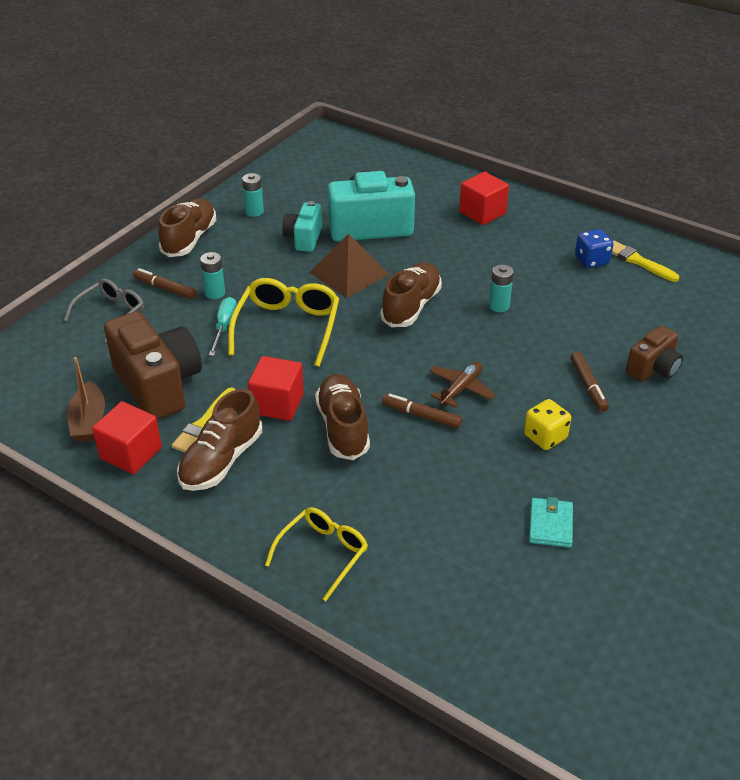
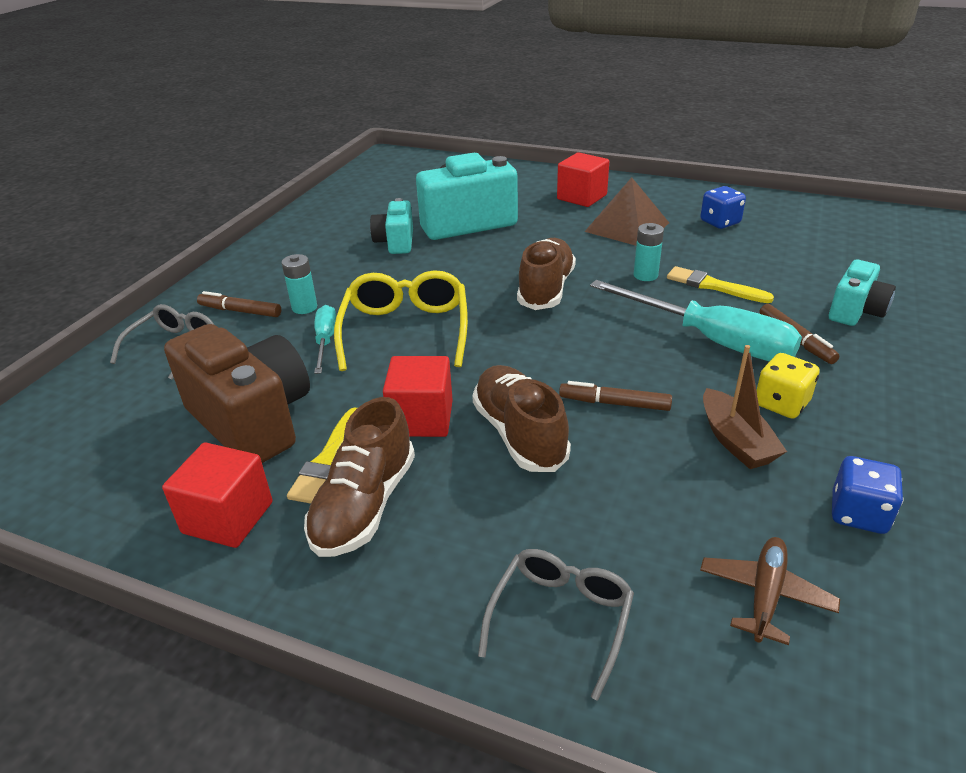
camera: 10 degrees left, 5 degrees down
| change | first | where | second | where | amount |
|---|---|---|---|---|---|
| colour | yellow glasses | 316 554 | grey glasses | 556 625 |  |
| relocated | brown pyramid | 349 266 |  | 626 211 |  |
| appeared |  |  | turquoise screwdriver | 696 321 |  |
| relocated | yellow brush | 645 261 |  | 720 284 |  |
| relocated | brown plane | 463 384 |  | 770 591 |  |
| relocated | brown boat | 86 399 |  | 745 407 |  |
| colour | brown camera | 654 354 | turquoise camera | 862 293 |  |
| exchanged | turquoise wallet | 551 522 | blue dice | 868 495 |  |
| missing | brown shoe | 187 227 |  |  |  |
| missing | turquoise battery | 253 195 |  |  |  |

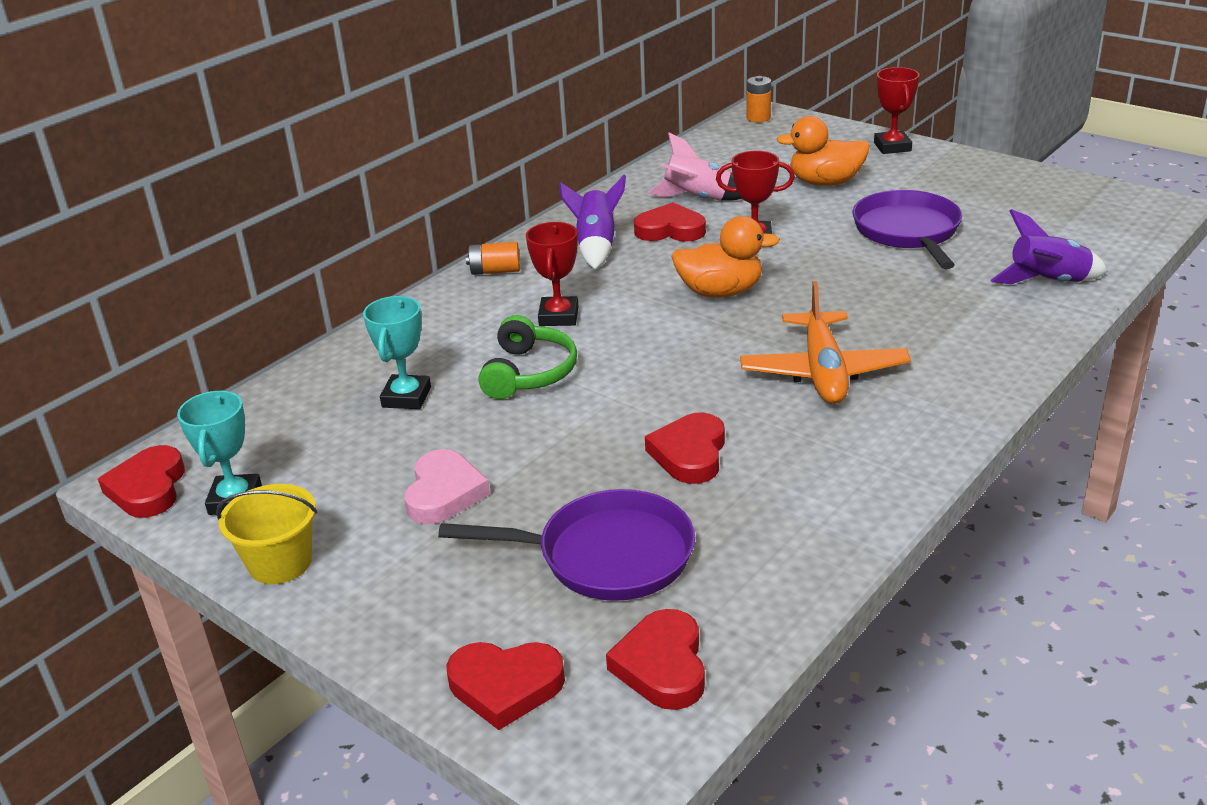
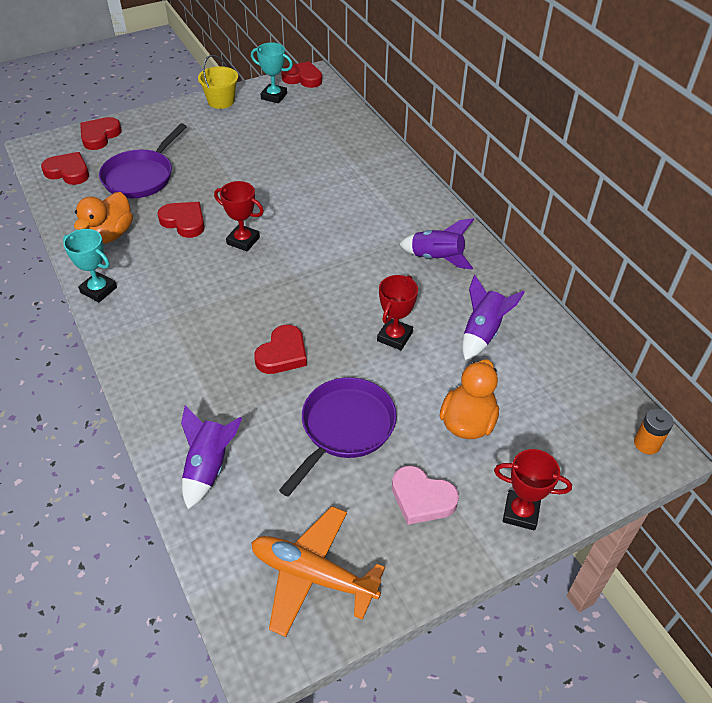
camera: 110 degrees right, 15 degrees up
| change | first | where | second | where | amount |
|---|---|---|---|---|---|
| relocated | turquoise trophy | 397 352 |  | 90 265 |  |
| relocated | orange duck | 725 257 |  | 103 218 |  |
| relocated | red trophy | 552 274 |  | 239 216 |  |
| relocated | orange plane | 825 342 |  | 318 571 |  |
| relocated | red heart | 670 222 |  | 280 349 |  |
| spun | purple pan | 907 229 |  | 338 436 | 75 degrees counterclockwise |
| relocated | pink heart | 447 486 |  | 425 495 |  |
| colour | pink rocket | 695 166 | purple rocket | 493 317 |  |
| missing | orange battery | 493 258 |  |  |  |
| missing | green headphones | 527 357 |  |  |  |

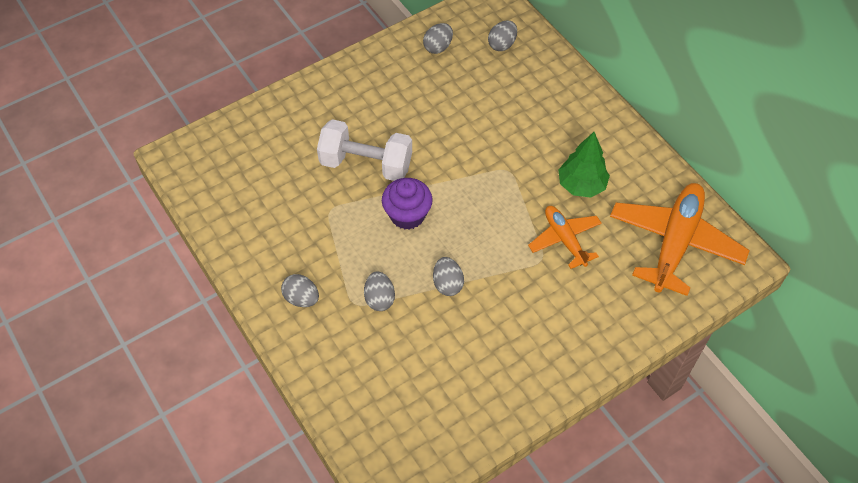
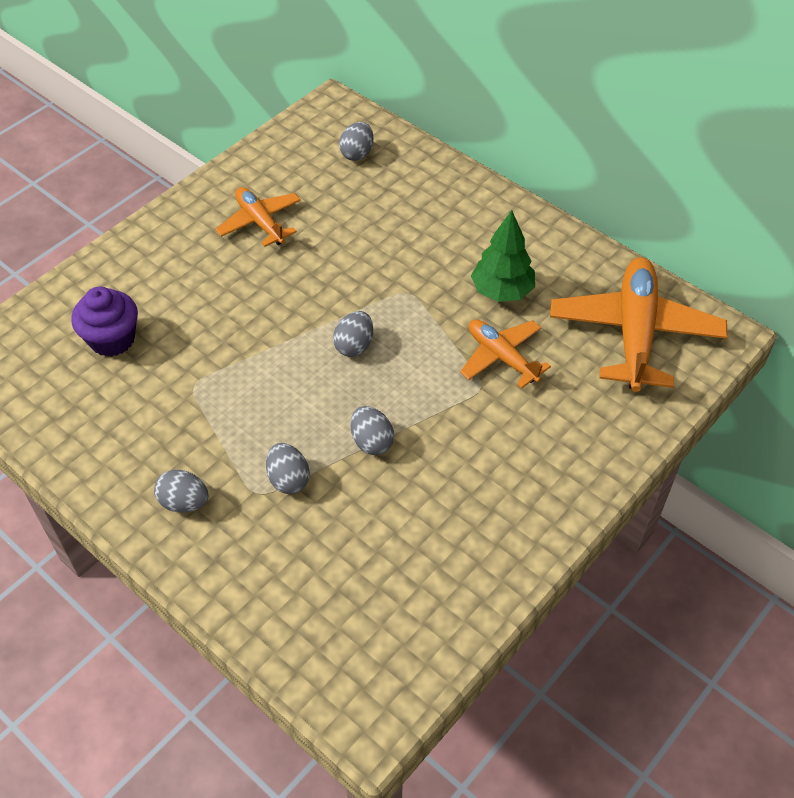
camera: 15 degrees left, 5 degrees down
| change | first | where | second | where | amount |
|---|---|---|---|---|---|
| relocated | purple cupcake | 407 204 |  | 104 322 |  |
| appeared |  |  | orange plane | 258 217 |  |
| relocated | grey egg | 438 38 |  | 353 334 |  |
| missing | white dumbbell | 364 150 |  |  |  |

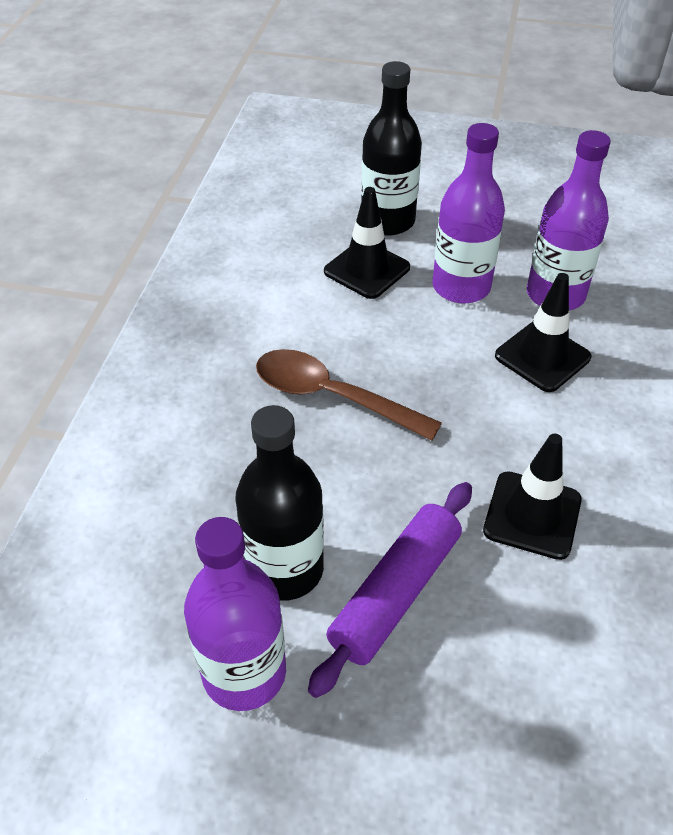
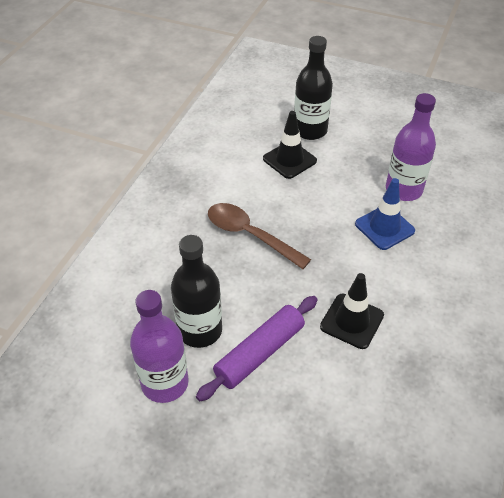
camera: 10 degrees right, 0 degrees up
| change | first | where | second | where | amount |
|---|---|---|---|---|---|
| colour | black traffic cone | 543 332 | blue traffic cone | 385 214 |  |
| missing | purple bottle | 469 213 |  |  |  |

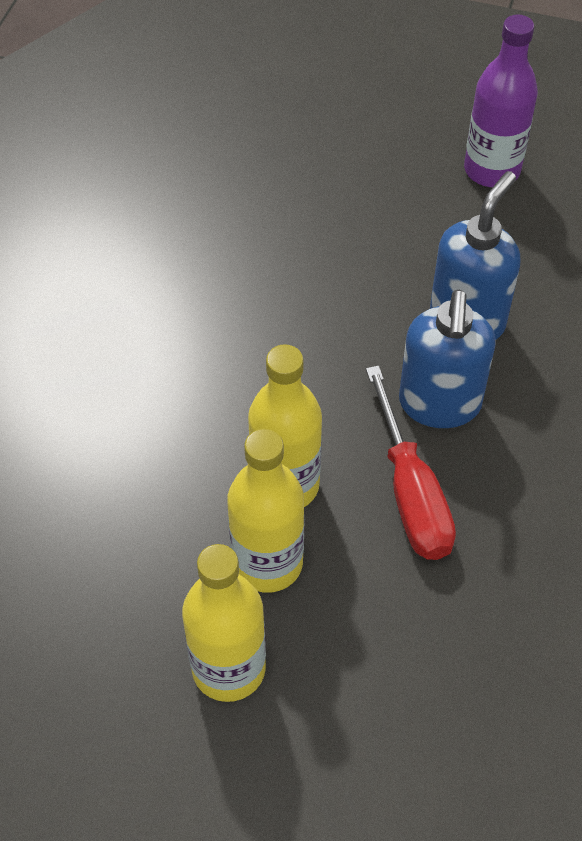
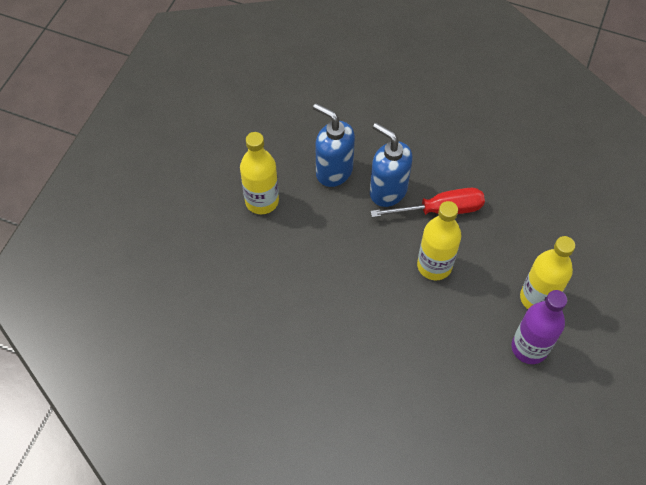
camera: 85 degrees left, 5 degrees up
| change | first | where | second | where | amount |
|---|---|---|---|---|---|
| relocated | yellow bottle | 265 511 |  | 259 173 |  |
| spun | blue soap dispenser | 447 359 |  | 391 165 | 150 degrees counterclockwise |
| relocated | purple bottle | 501 101 |  | 539 327 |  |

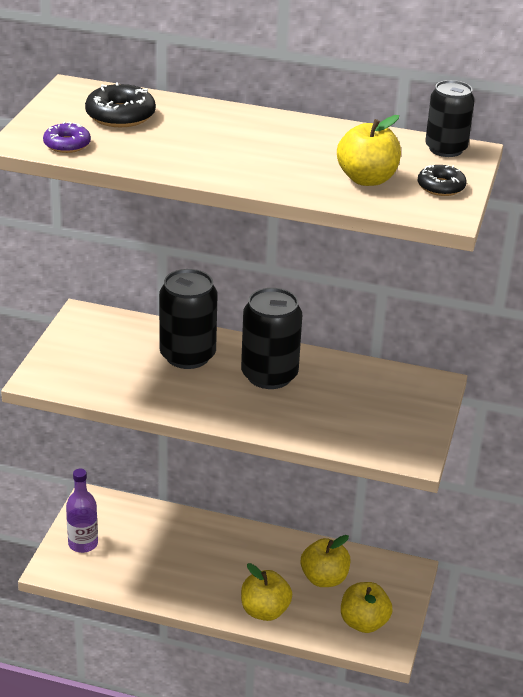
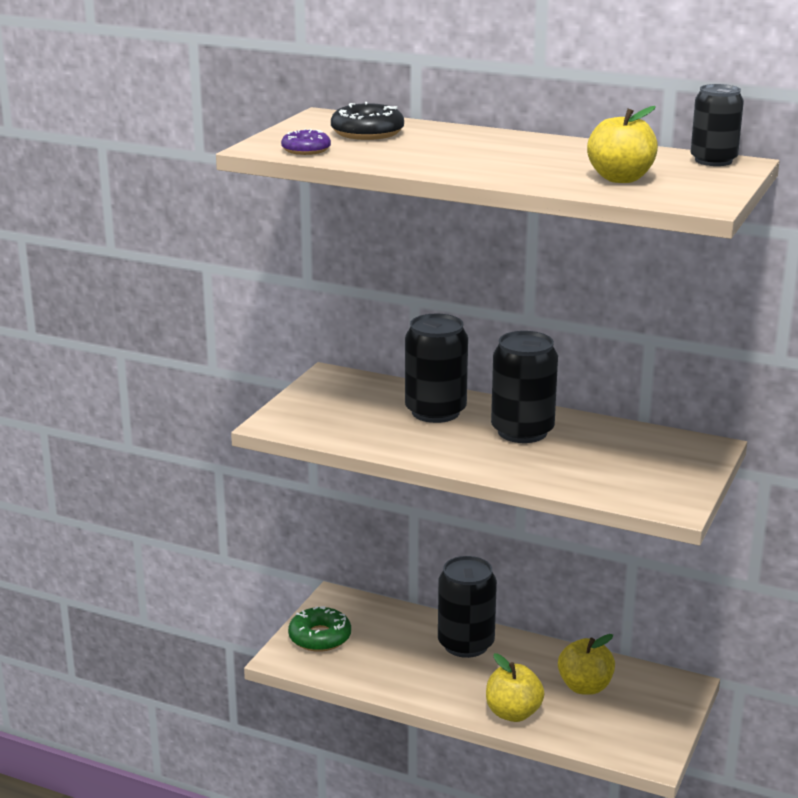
camera: 10 degrees right, 10 degrees down
| change | first | where | second | where | amount |
|---|---|---|---|---|---|
| exchanged | purple bottle | 82 511 | green donut | 319 629 |  |
| appeared |  |  | black can | 467 607 |  |
| missing | yellow apple | 367 607 |  |  |  |
| missing | black donut | 442 180 |  |  |  |

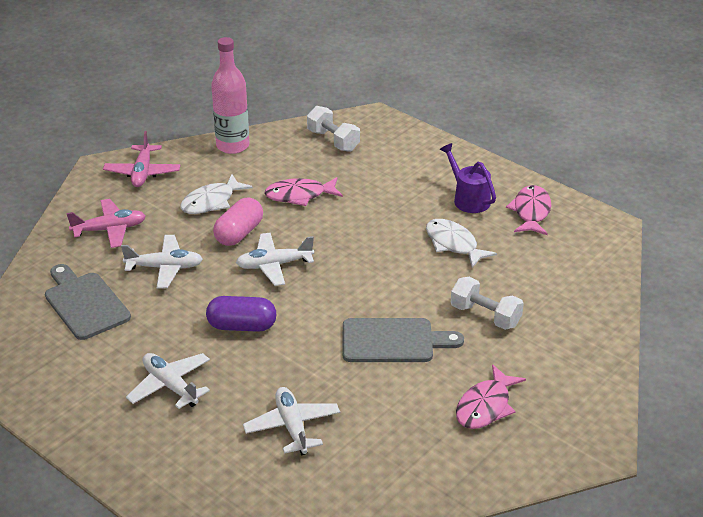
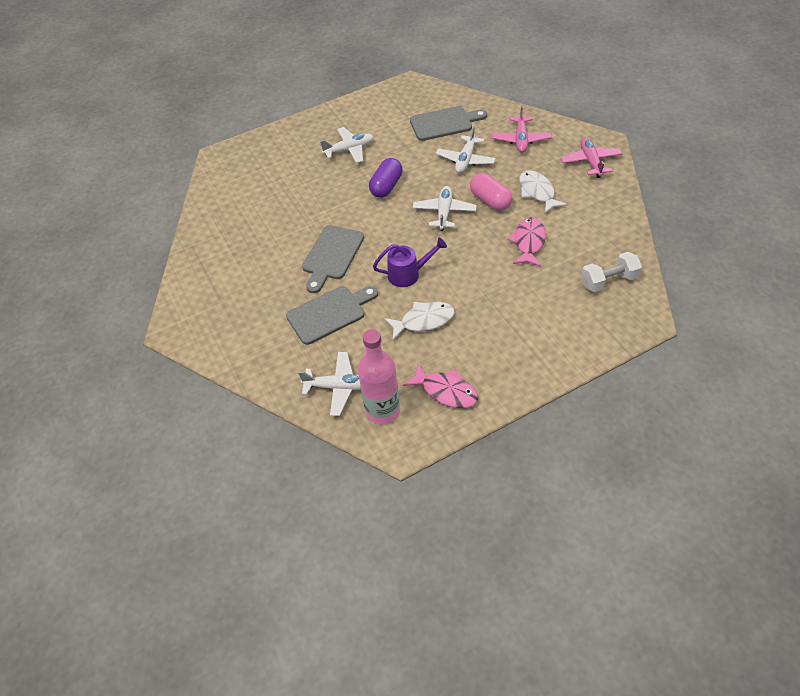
camera: 115 degrees right, 15 degrees up
| change | first | where | second | where | amount |
|---|---|---|---|---|---|
| exchanged | white dumbbell | 487 303 | grey cutting board | 332 315 |  |
| relocated | white plane | 291 421 |  | 329 384 |  |
| relocated | pink bottle | 230 95 |  | 379 377 |  |
| relocated | purple watering can | 468 178 |  | 410 262 |  |
| spun | pink plane | 141 159 |  | 591 157 | 60 degrees clockwise |
| missing | pink fish | 491 396 |  |  |  |

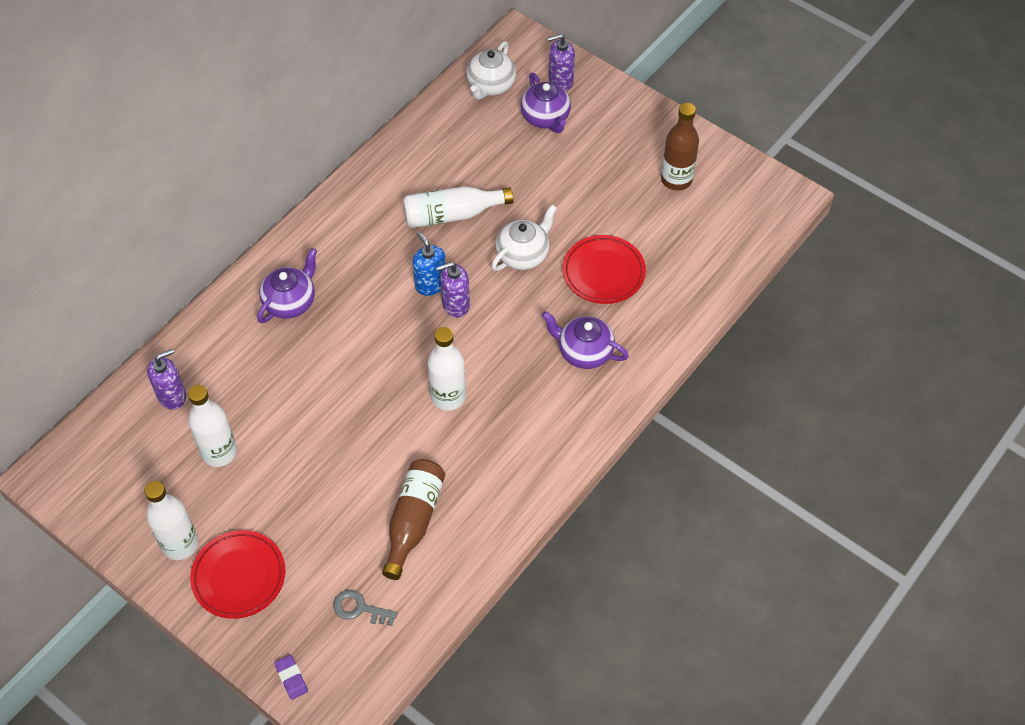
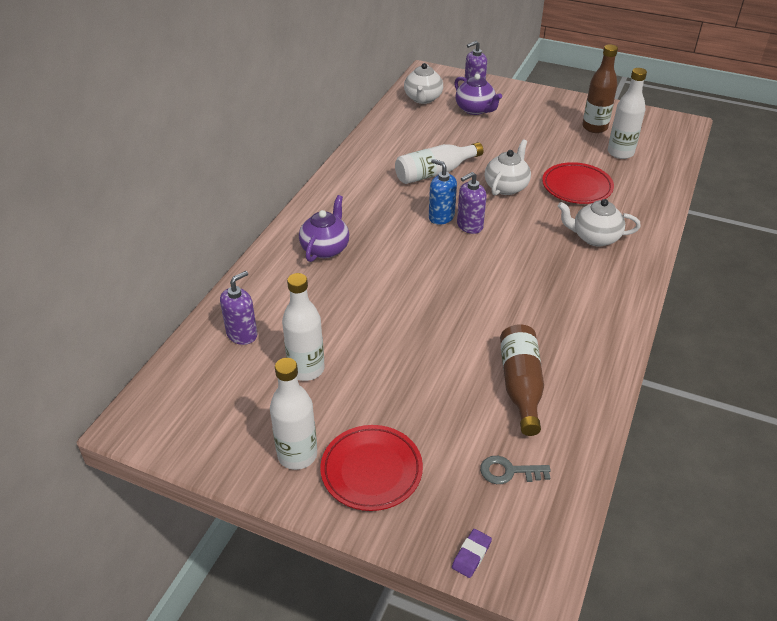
camera: 15 degrees left, 15 degrees down
| change | first | where | second | where | amount |
|---|---|---|---|---|---|
| spun | purple eraser | 291 677 |  | 472 553 | 75 degrees clockwise |
| colour | purple teapot | 585 340 | white teapot | 599 223 |  |
| relocated | white bottle | 447 369 |  | 627 113 |  |

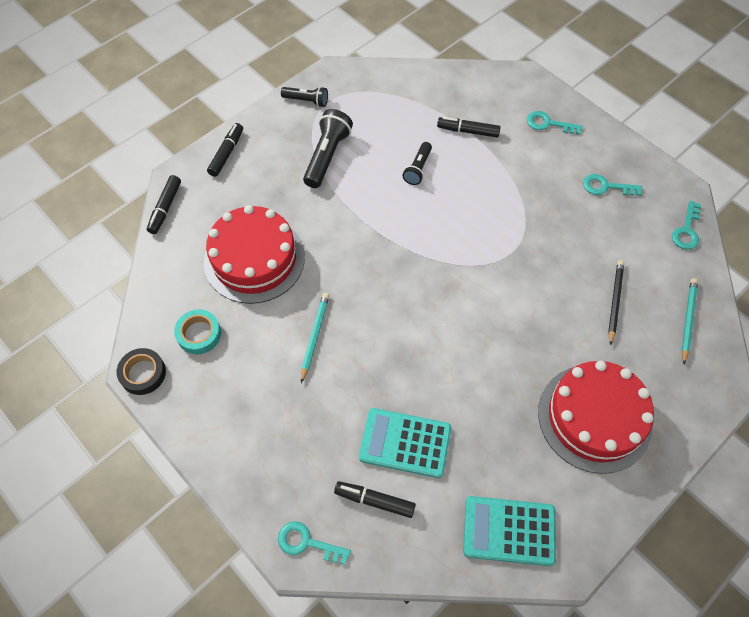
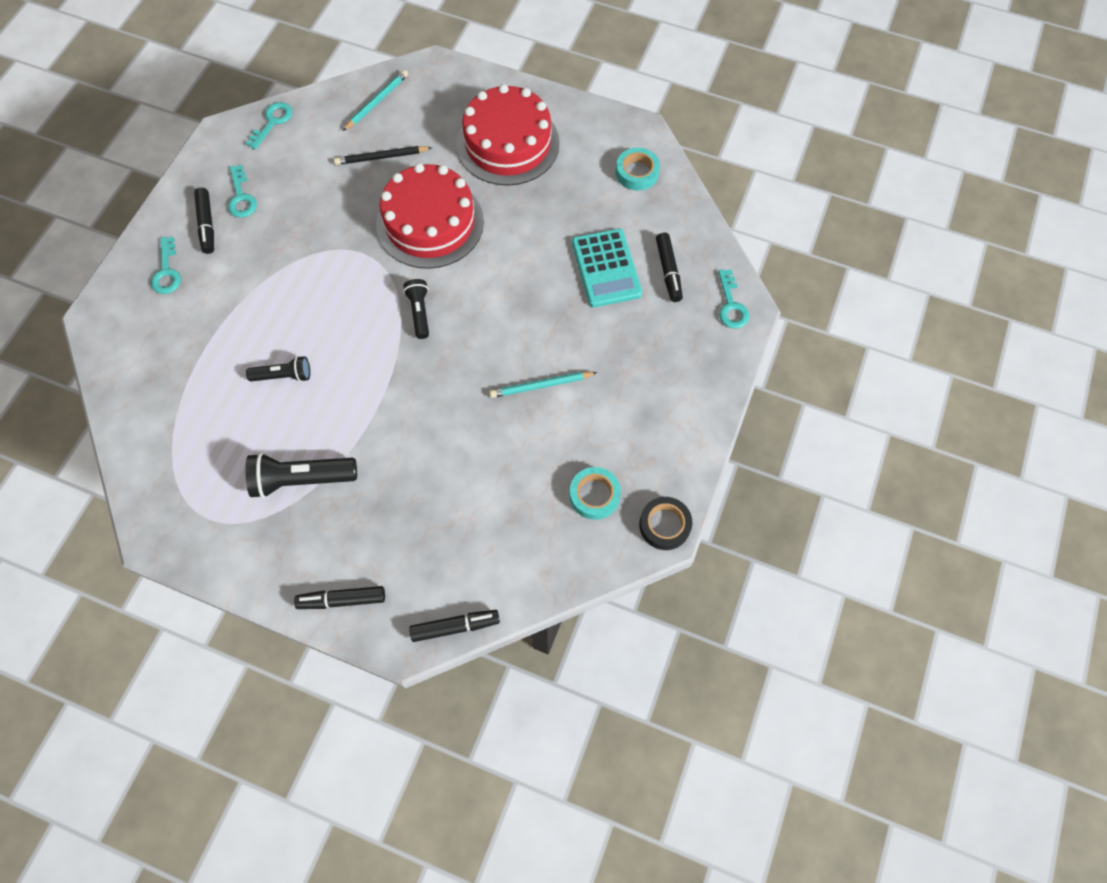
camera: 115 degrees left, 5 degrees up
| change | first | where | second | where | amount |
|---|---|---|---|---|---|
| relocated | black marker | 469 127 |  | 204 221 |  |
| spun | turquoise key | 686 225 |  | 269 126 | 60 degrees counterclockwise |
| spun | turquoise pencil | 689 321 |  | 375 100 | 135 degrees clockwise |
| relocated | red cake | 254 254 |  | 430 216 |  |
| relocated | black flashlight | 304 97 |  | 416 309 |  |
| exchanged | turquoise calculator | 509 531 | turquoise tape | 638 169 |  |

